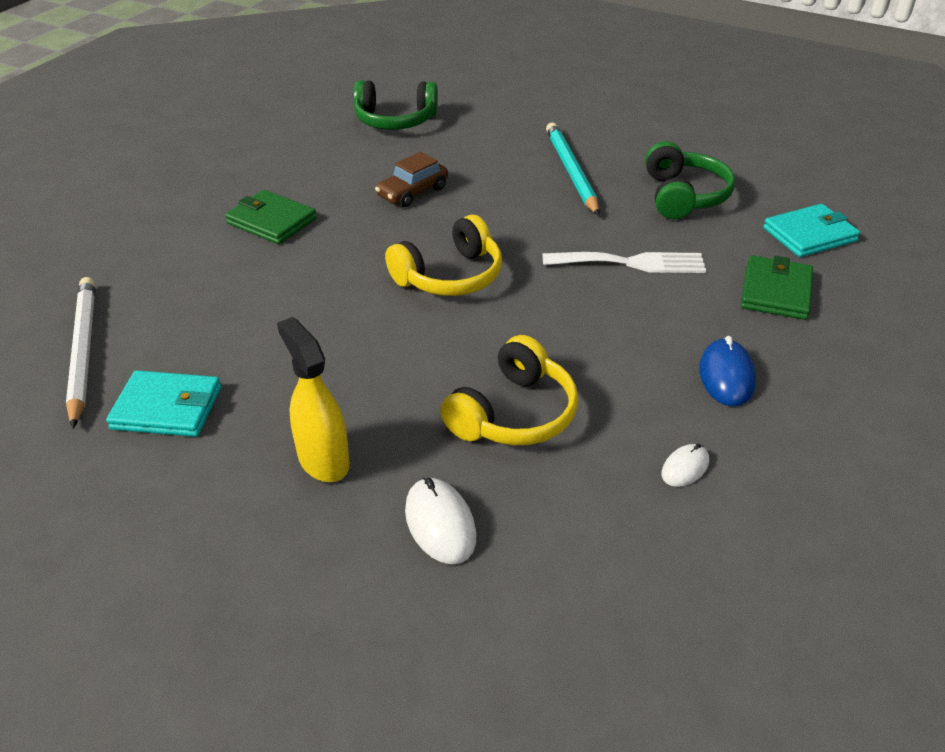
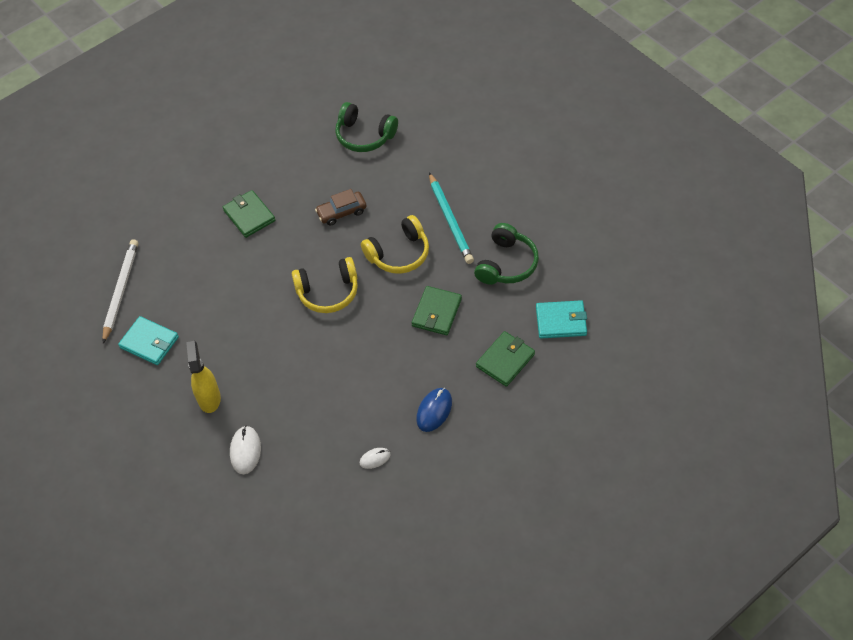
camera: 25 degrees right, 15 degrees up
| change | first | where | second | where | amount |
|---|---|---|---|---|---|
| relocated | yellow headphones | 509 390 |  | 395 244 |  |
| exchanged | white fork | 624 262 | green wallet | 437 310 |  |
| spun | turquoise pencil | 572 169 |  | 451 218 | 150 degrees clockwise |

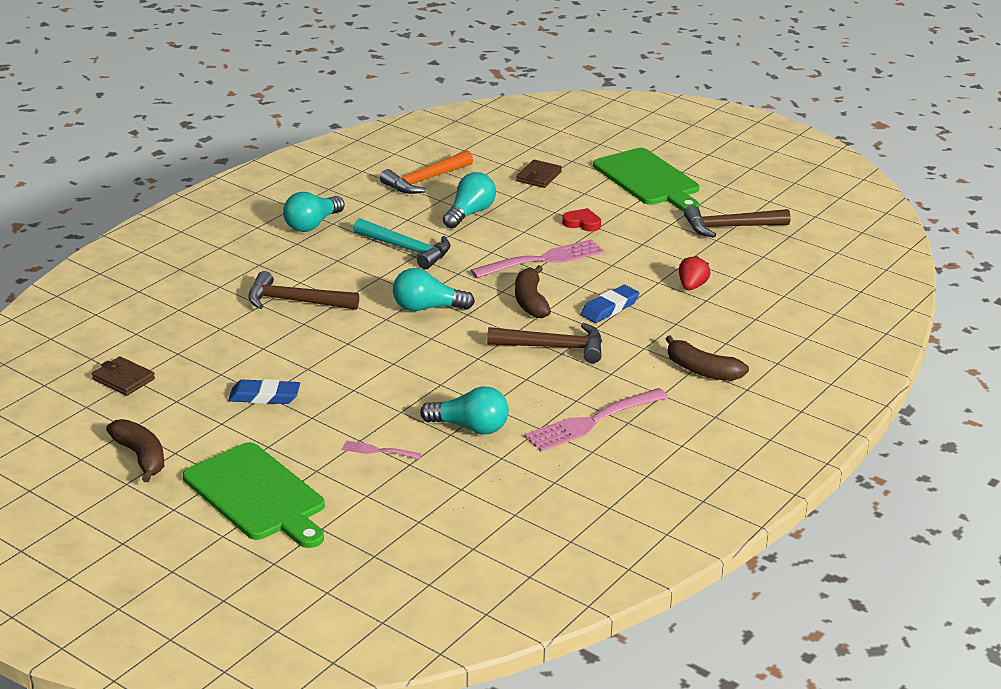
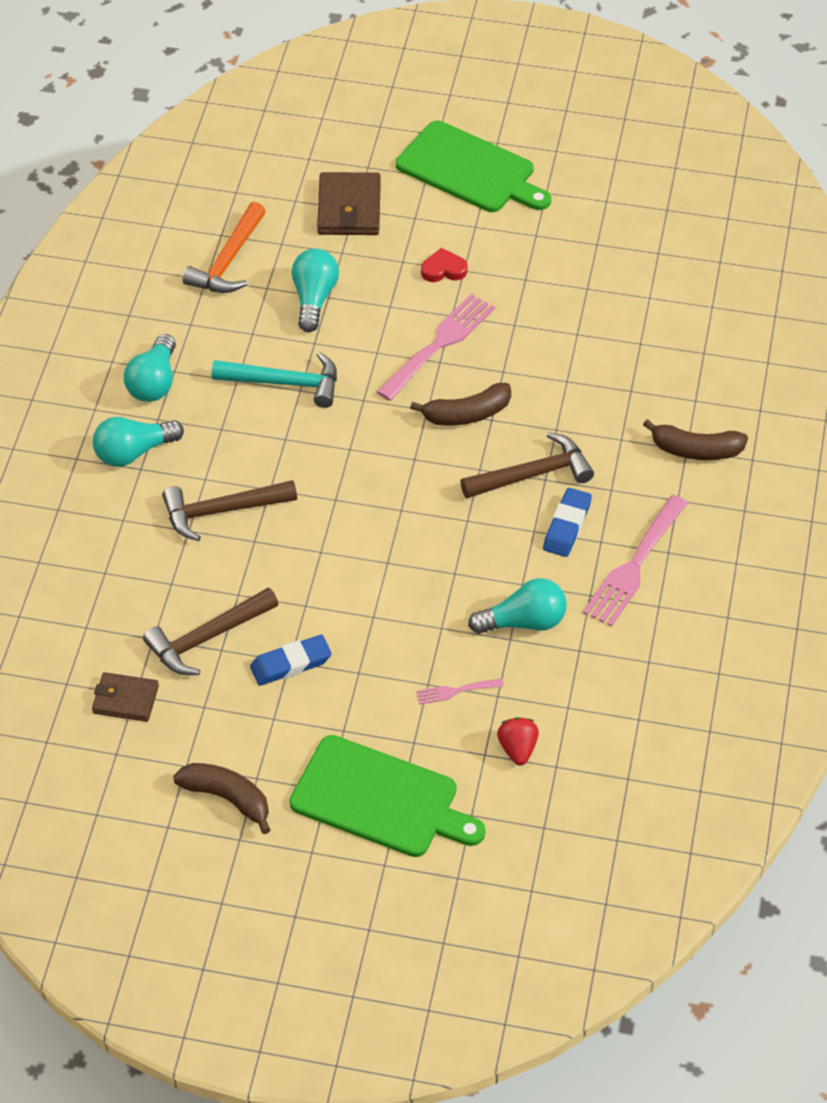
camera: 25 degrees left, 20 degrees up
| change | first | where | second | where | amount |
|---|---|---|---|---|---|
| relocated | turquoise light bulb | 434 289 |  | 138 442 |  |
| relocated | brown hammer | 737 221 |  | 210 631 |  |
| size | brown wallet | 539 174 |  | 349 203 | x1.56 |
| spun | brown banana | 533 291 |  | 460 404 | 75 degrees counterclockwise |
| relocated | red strawberry | 694 272 |  | 518 741 |  |
| relocated | blue eraser | 610 304 |  | 567 522 |  |

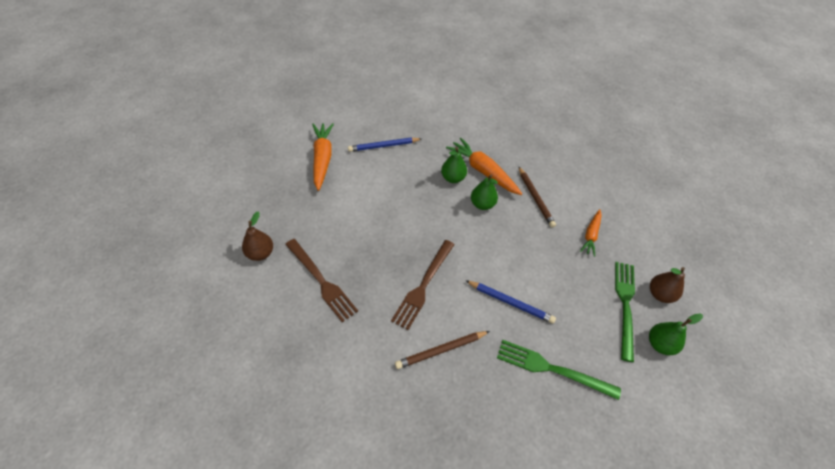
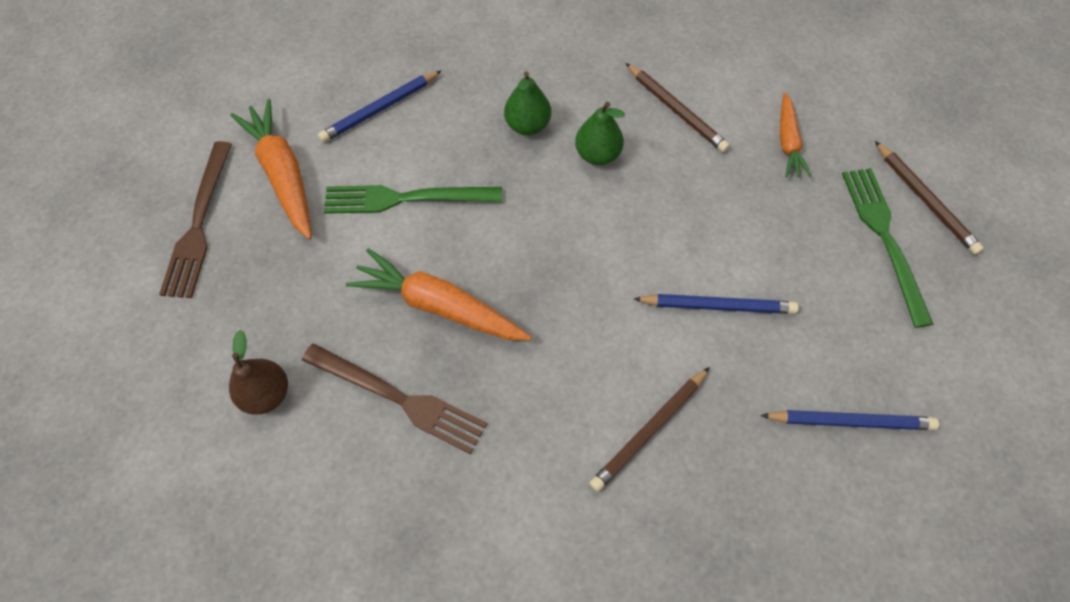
camera: 20 degrees left, 10 degrees up
| change | first | where | second | where | amount |
|---|---|---|---|---|---|
| relocated | brown fork | 423 285 |  | 195 219 |  |
| relocated | green fork | 559 370 |  | 413 199 |  |
| relocated | orange carrot | 484 166 |  | 439 294 |  |
| appeared |  |  | blue pencil | 849 420 |  |
| exchanged | brown pear | 667 285 | brown pencil | 929 198 |  |
| missing | green pear | 676 334 |  |  |  |

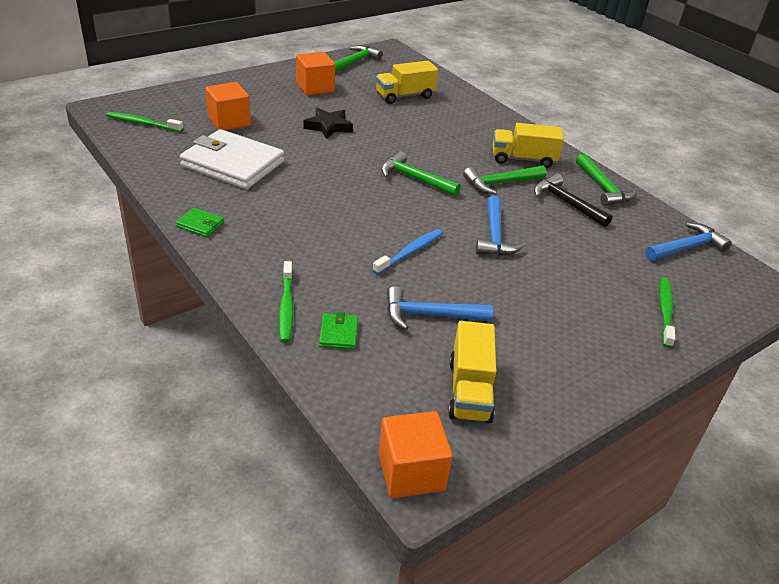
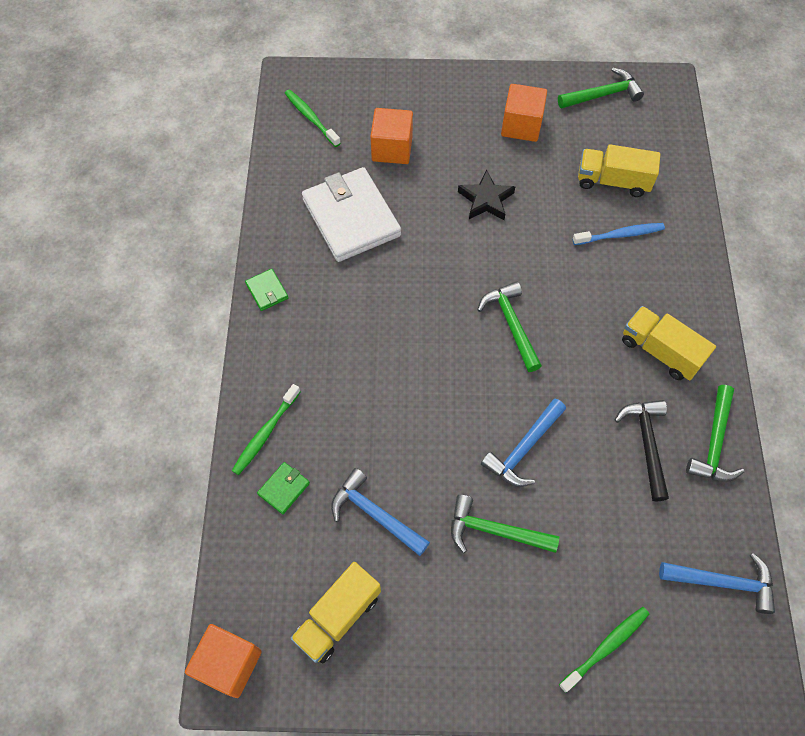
camera: 40 degrees right, 25 degrees up
| change | first | where | second | where | amount |
|---|---|---|---|---|---|
| relocated | green hammer | 505 180 |  | 505 524 |  |
| relocated | blue toothbrush | 408 252 |  | 619 234 |  |

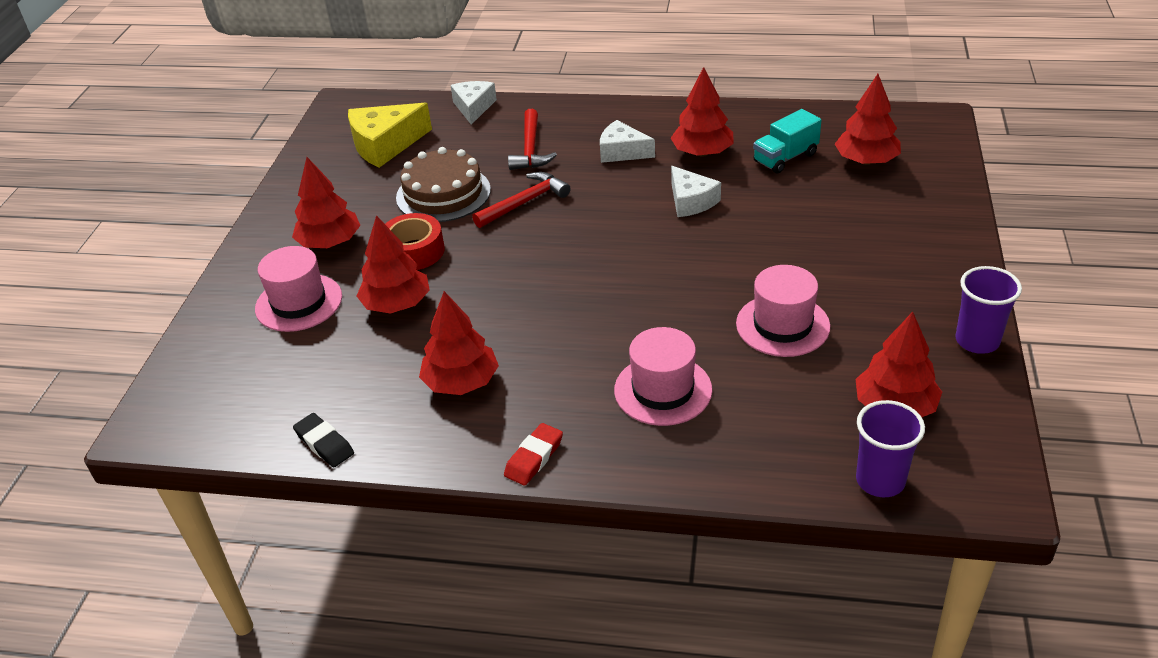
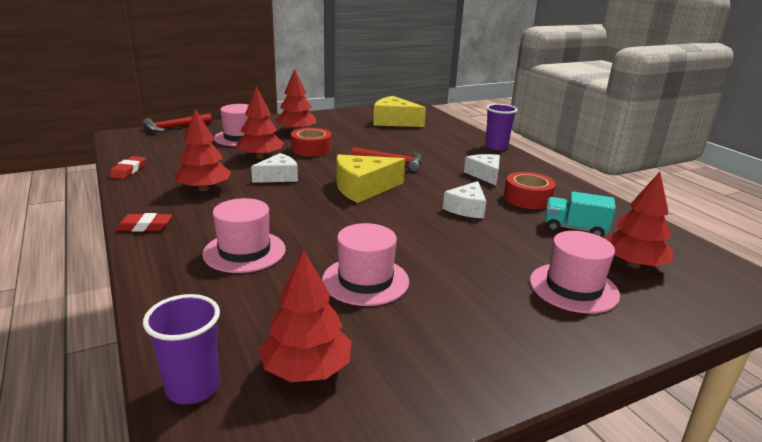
camera: 50 degrees right, 15 degrees down
| change | first | where | second | where | amount |
|---|---|---|---|---|---|
| colour | black eraser | 323 440 | red eraser | 127 167 |  |
| relocated | red hammer | 532 139 |  | 177 122 |  |
| relocated | white cheese | 473 103 |  | 274 168 |  |
| appeared |  |  | yellow cheese | 371 178 |  |
| relocated | purple cup | 988 310 |  | 501 127 |  |
| exchanged | red tree | 702 112 | red tape | 530 190 |  |
| appeared |  |  | pink hat | 575 272 |  |
| missing | brown cake | 443 184 |  |  |  |

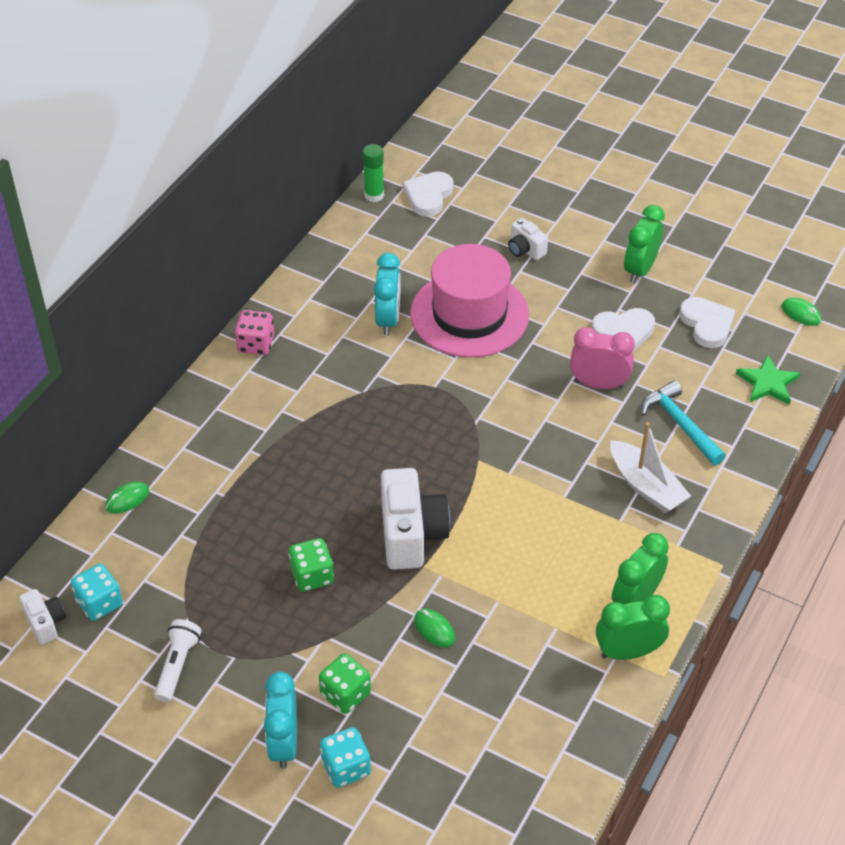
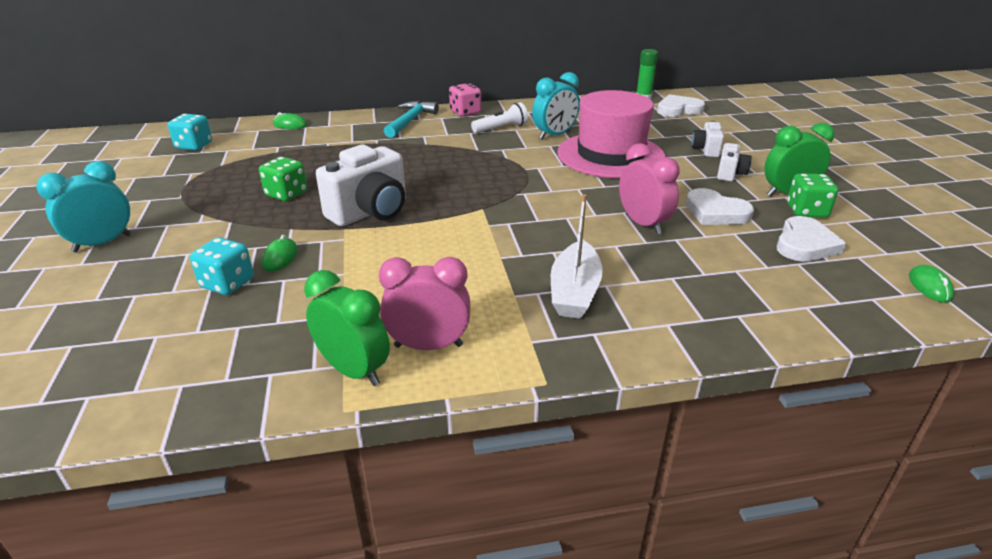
camera: 50 degrees right, 15 degrees down
| change | first | where | second | where | amount |
|---|---|---|---|---|---|
| relocated | turquoise dice | 345 757 |  | 222 266 |  |
| colour | green clock | 640 569 | pink clock | 424 303 |  |
| relocated | turquoise hammer | 683 422 |  | 411 119 |  |
| relocated | white flashlight | 178 661 |  | 499 117 |  |
| relocated | white camera | 42 617 |  | 734 162 |  |
| relocated | green dice | 345 683 |  | 812 195 |  |
| missing | green star | 768 379 |  |  |  |

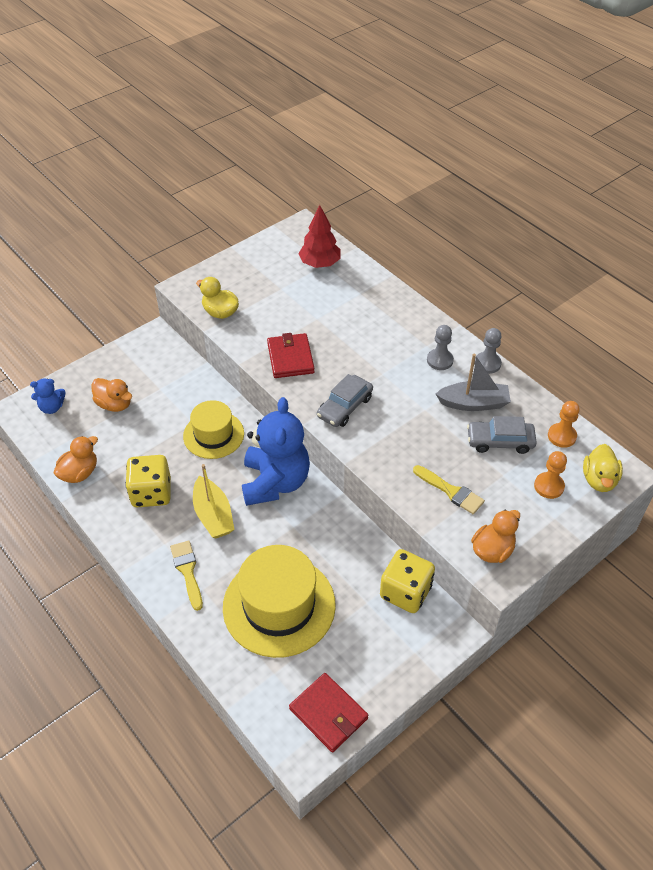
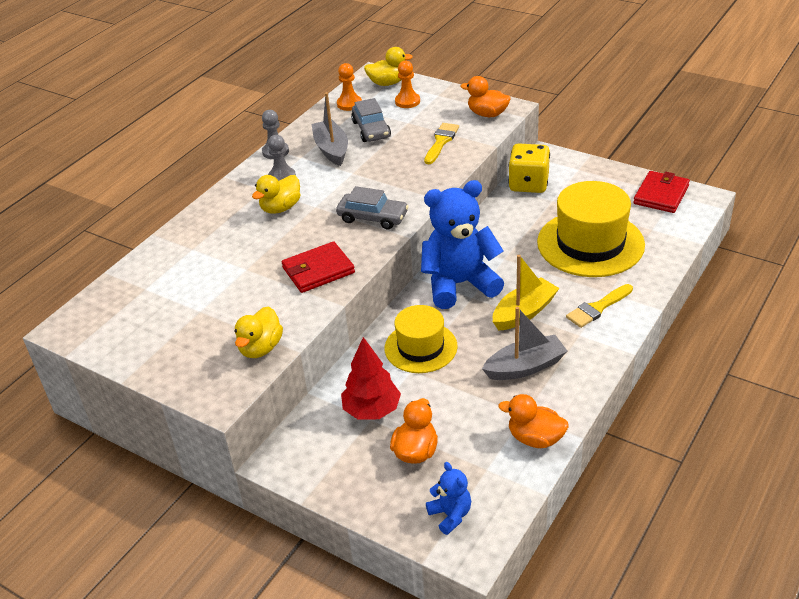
camera: 105 degrees left, 10 degrees down
| change | first | where | second | where | amount |
|---|---|---|---|---|---|
| appeared |  |  | yellow duck | 276 194 |  |
| relocated | red tree | 319 236 |  | 371 378 |  |
| exchanged | yellow dice | 148 481 | grey boat | 524 343 |  |

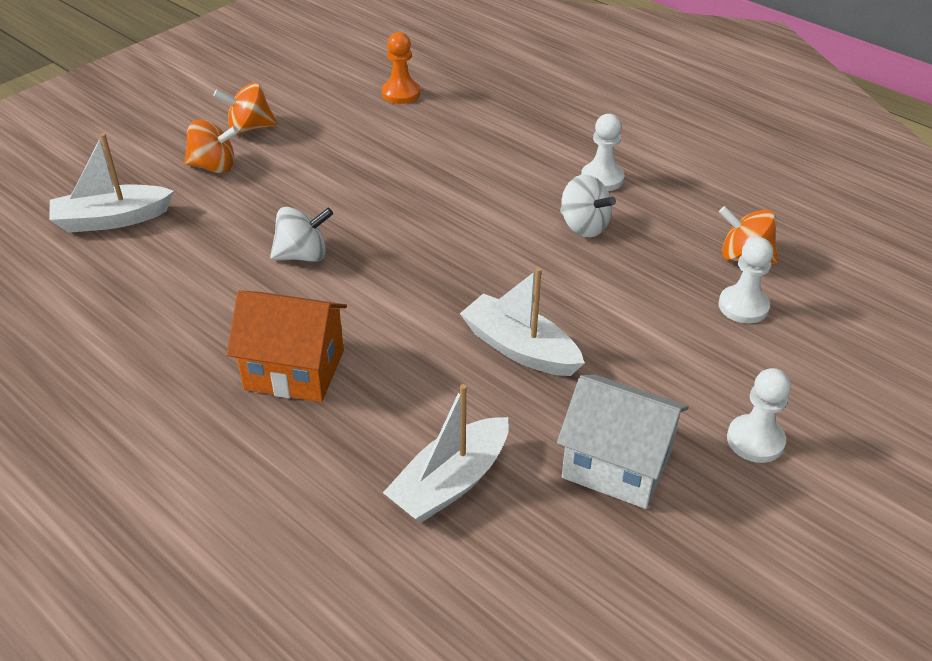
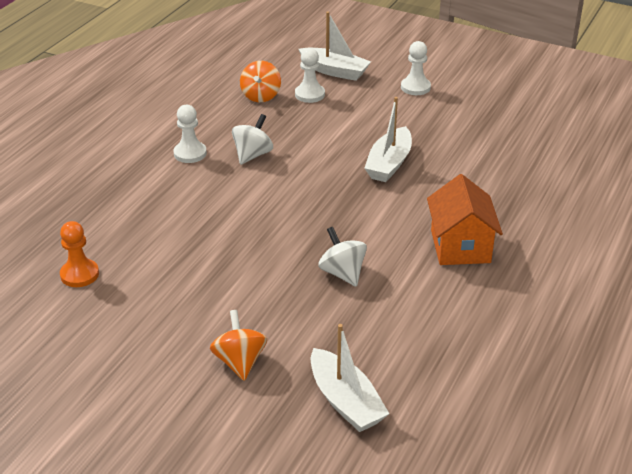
camera: 105 degrees left, 5 degrees down
| change | first | where | second | where | amount |
|---|---|---|---|---|---|
| relocated | white boat | 446 453 |  | 335 46 |  |
| missing | orange spinning top | 245 108 |  |  |  |
| missing | white house | 623 442 |  |  |  |

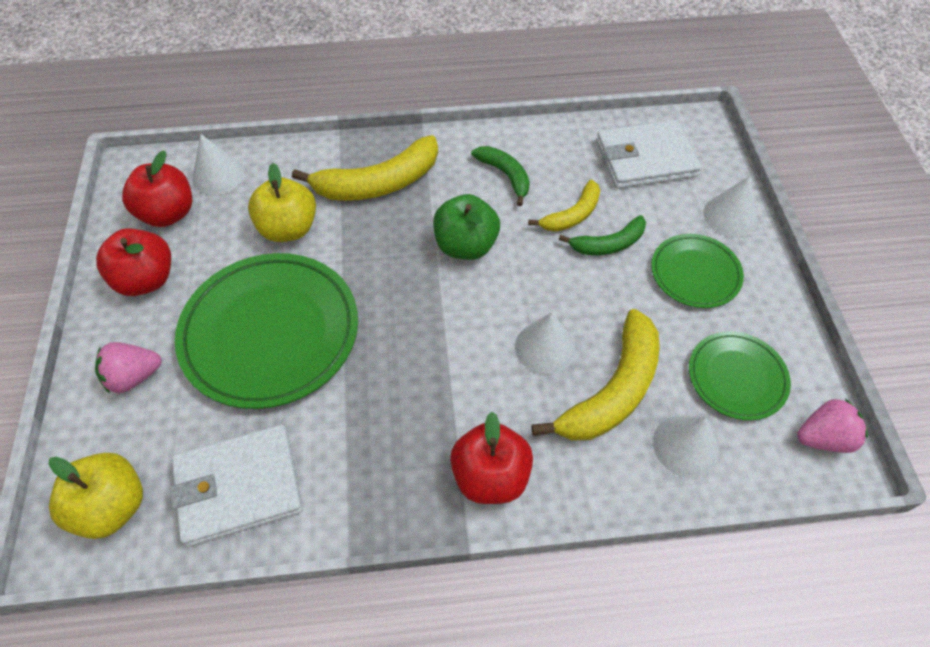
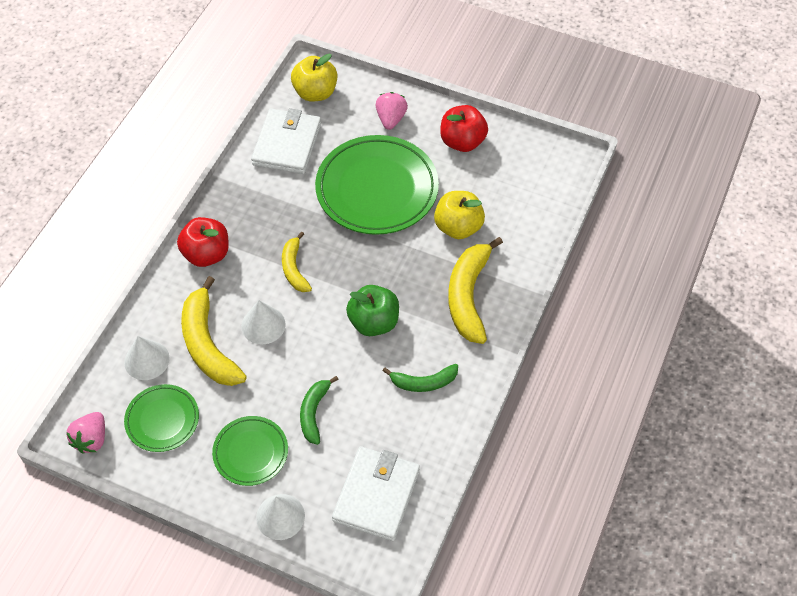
camera: 120 degrees right, 0 degrees up
| change | first | where | second | where | amount |
|---|---|---|---|---|---|
| relocated | yellow banana | 564 206 |  | 297 261 |  |
| missing | red apple | 157 189 |  |  |  |
| missing | white cone | 218 164 |  |  |  |

